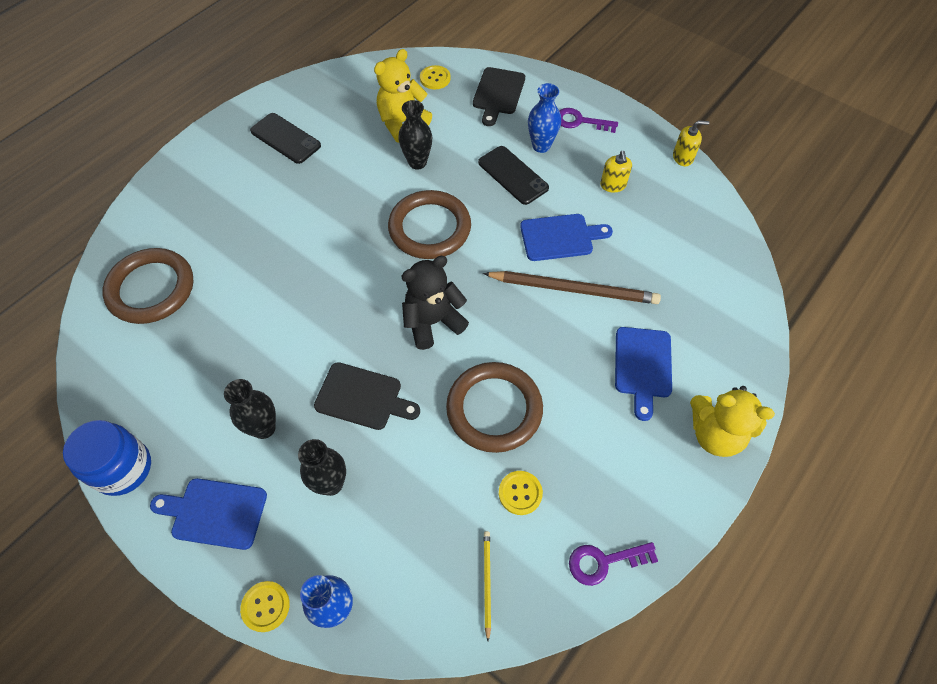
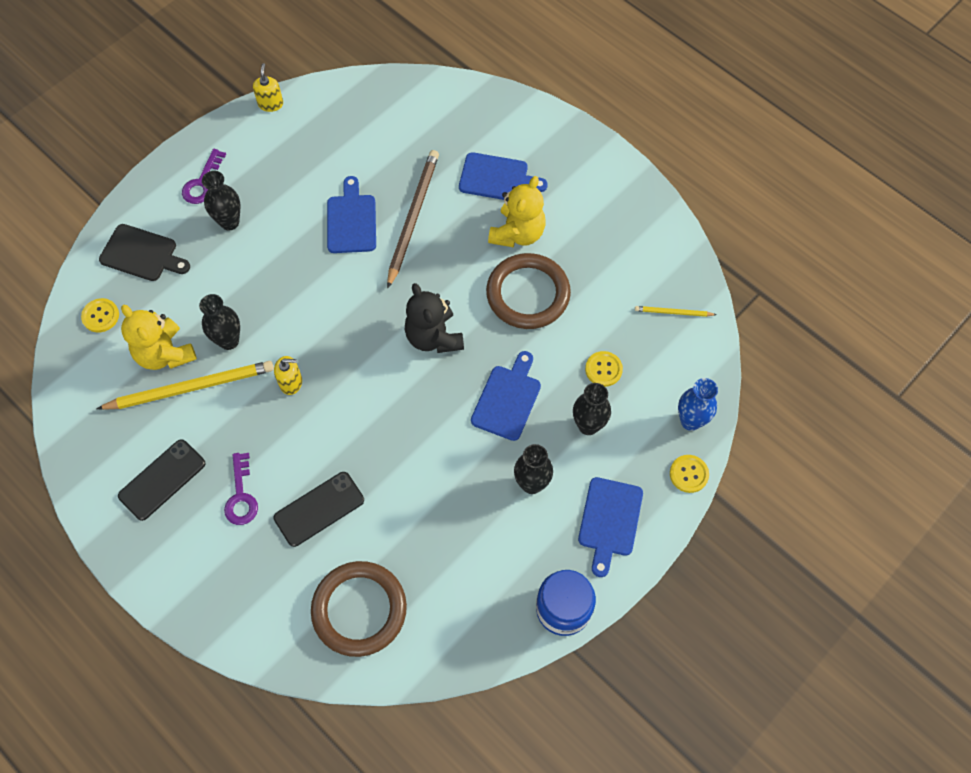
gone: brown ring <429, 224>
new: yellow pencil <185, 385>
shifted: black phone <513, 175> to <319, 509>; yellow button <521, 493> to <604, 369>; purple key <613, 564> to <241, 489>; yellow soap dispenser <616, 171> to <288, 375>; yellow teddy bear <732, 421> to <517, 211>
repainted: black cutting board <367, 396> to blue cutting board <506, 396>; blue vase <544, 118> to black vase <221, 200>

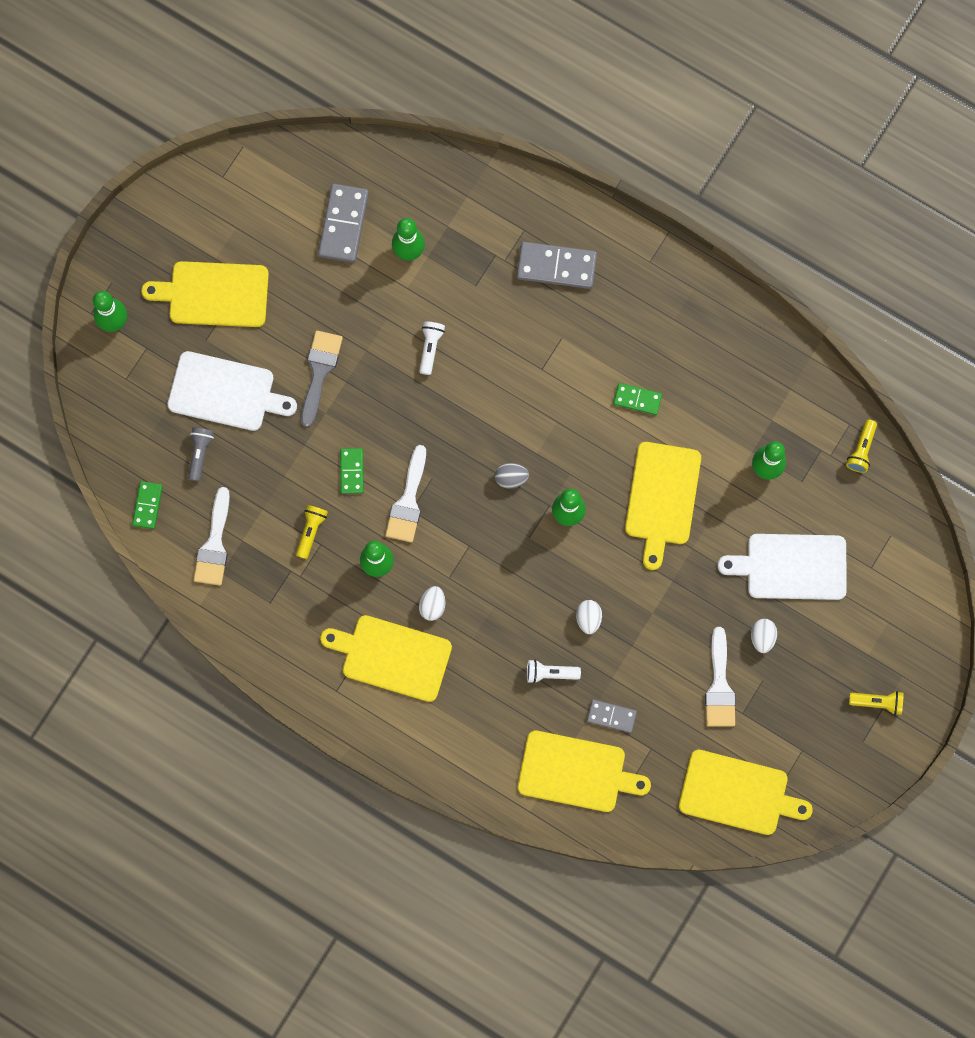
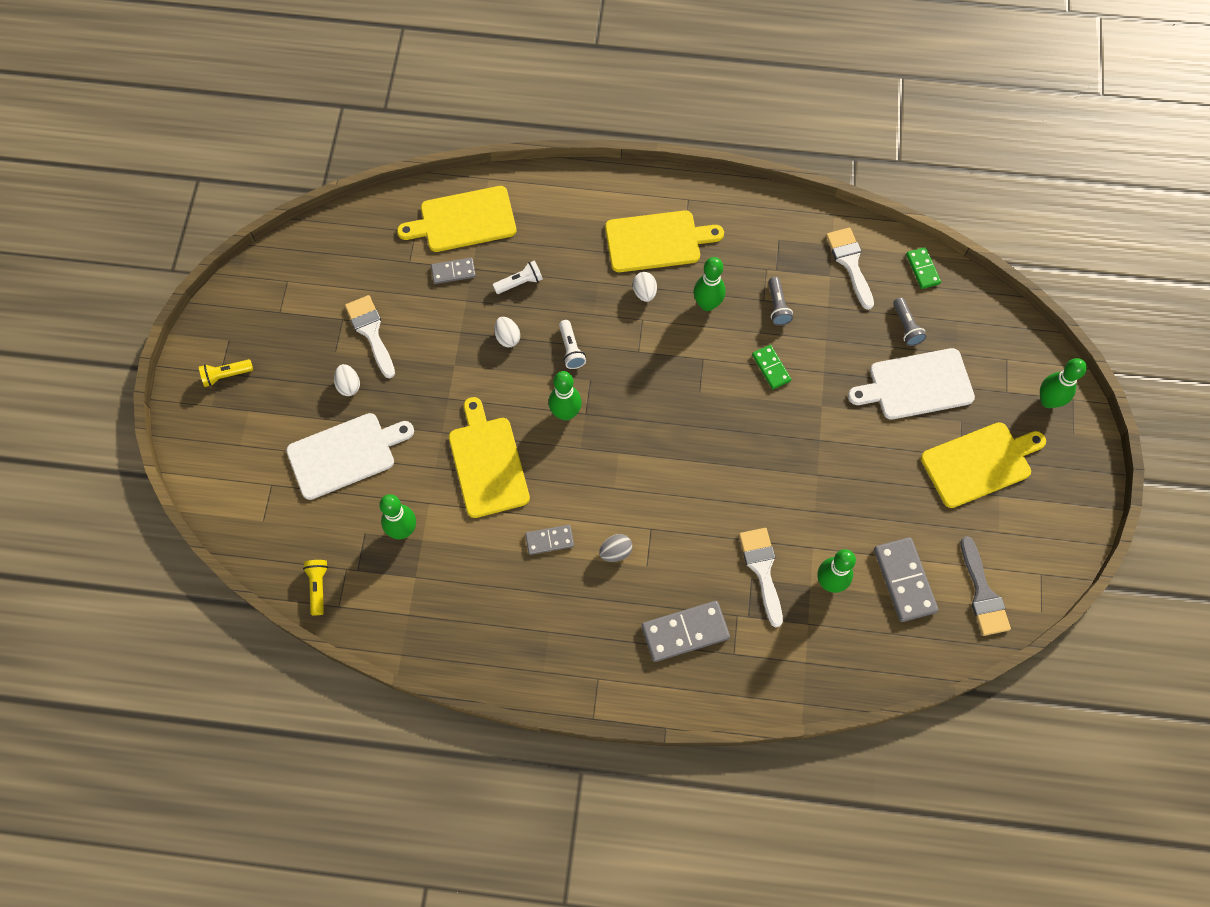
gone: yellow cutting board <746, 792>
shifted: grey brush <322, 378> to <985, 586>; white brush <405, 493> to <761, 577>; white flashlight <432, 348> to <572, 344>; grey egg <512, 476> to <615, 548>
repainted: yellow flashlight <312, 532> to grey flashlight <780, 301>; green domino <637, 399> to grey domino <549, 540>

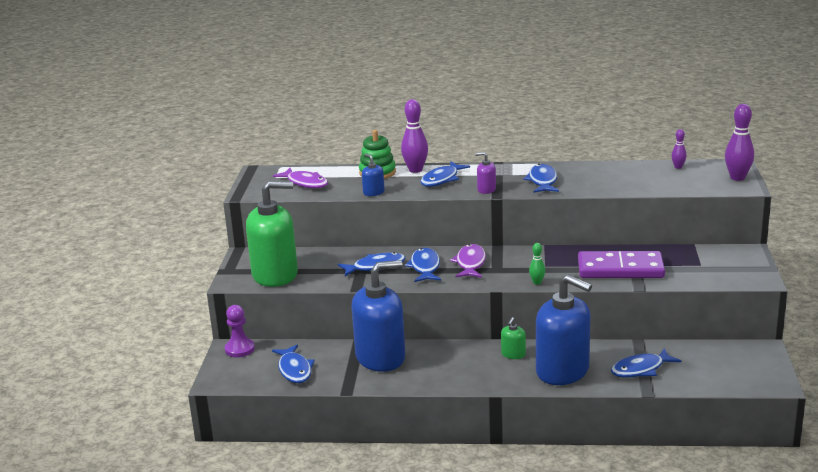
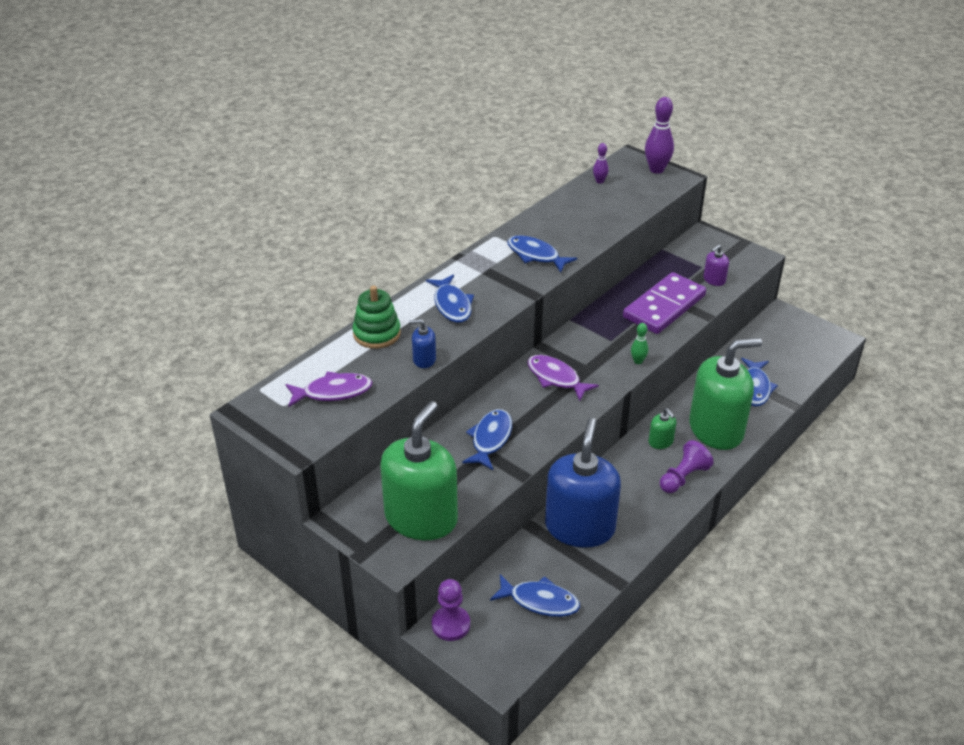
gone: purple bowling pin <414, 136>; blue fish <423, 265>
new: purple pawn <687, 466>
shifted: purple soap dispenser <485, 173> to <716, 265>
repainted: blue soap dispenser <564, 329> to green soap dispenser <725, 394>

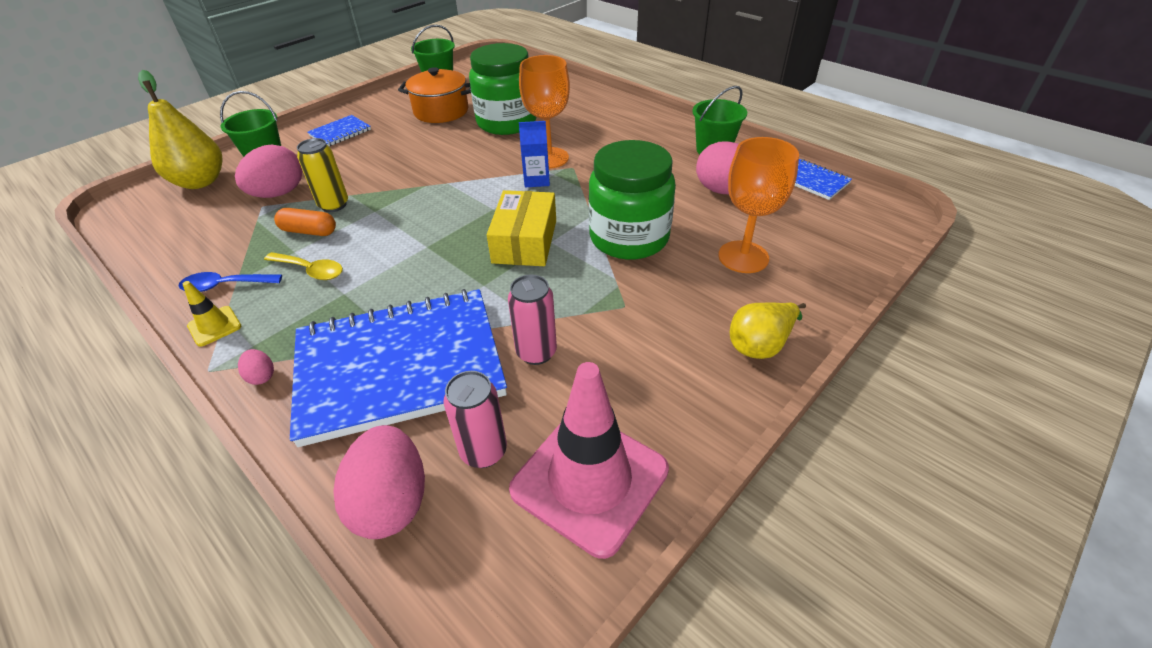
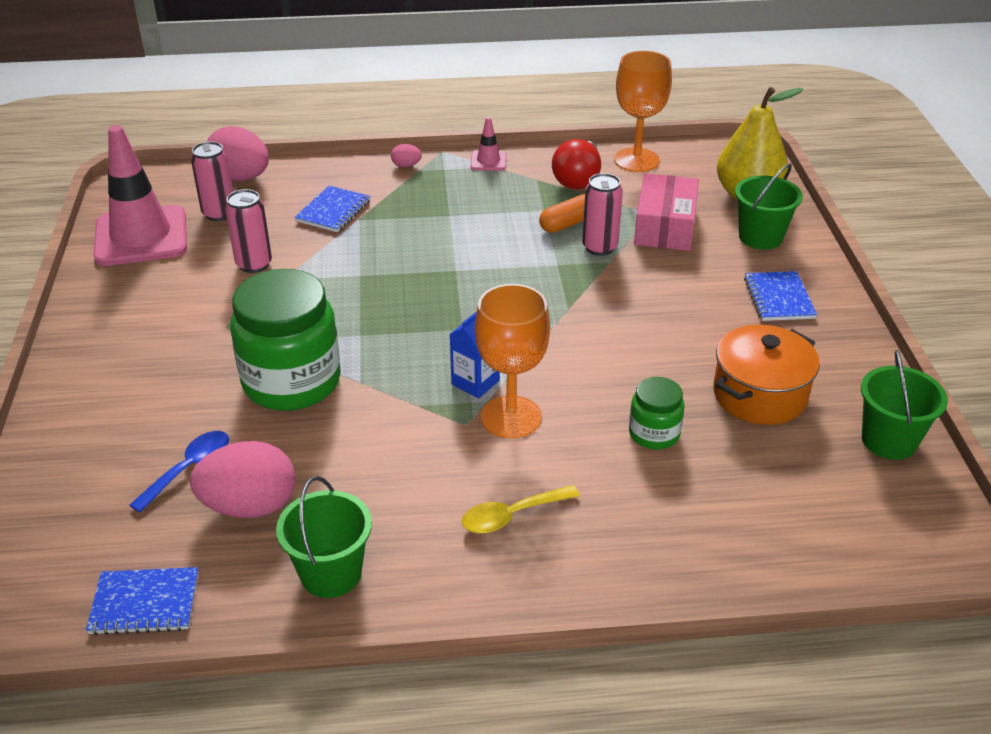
gone: yellow box <521, 228>; yellow pear <768, 330>
new: red light bulb <576, 164>
shifted: blue spoon <230, 282> to <179, 471>; yellow spoon <303, 266> to <521, 509>; orange goblet <758, 205> to <643, 111>
swapped: pink egg <268, 171> to pink box <666, 212>
repainted: yellow traffic cone <212, 314> to pink traffic cone <488, 144>; yellow can <322, 175> to pink can <602, 214>
scaled: blue notebook <398, 368> = <332, 209> x0.42; green jar <502, 89> = <657, 413> x0.50

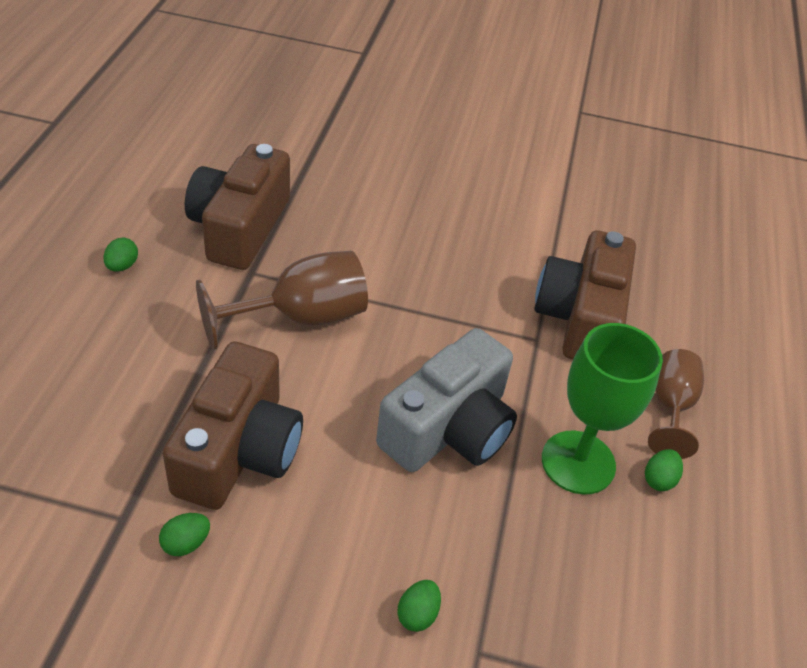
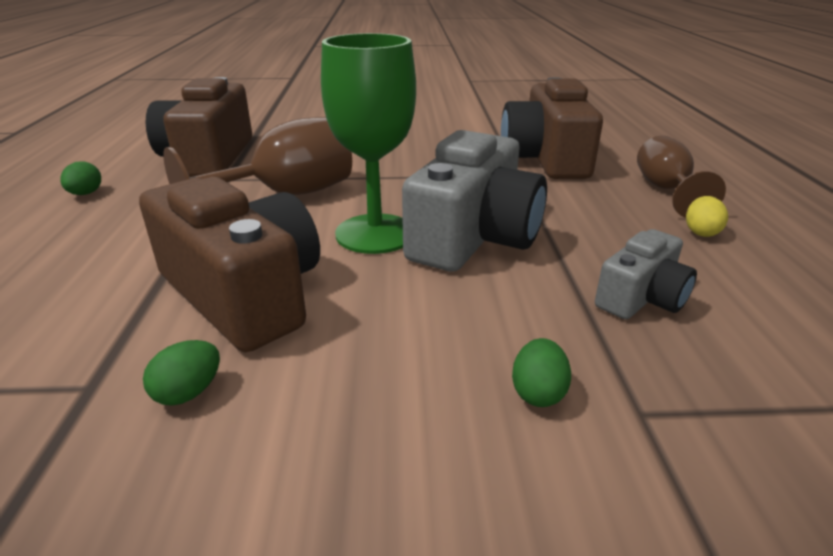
new: grey camera <646, 274>
shifted: green goblet <602, 408> to <368, 143>
repainted: green egg <664, 470> to yellow egg <707, 216>
rotated: brown camera <233, 425> = <229, 264> 45 degrees counterclockwise

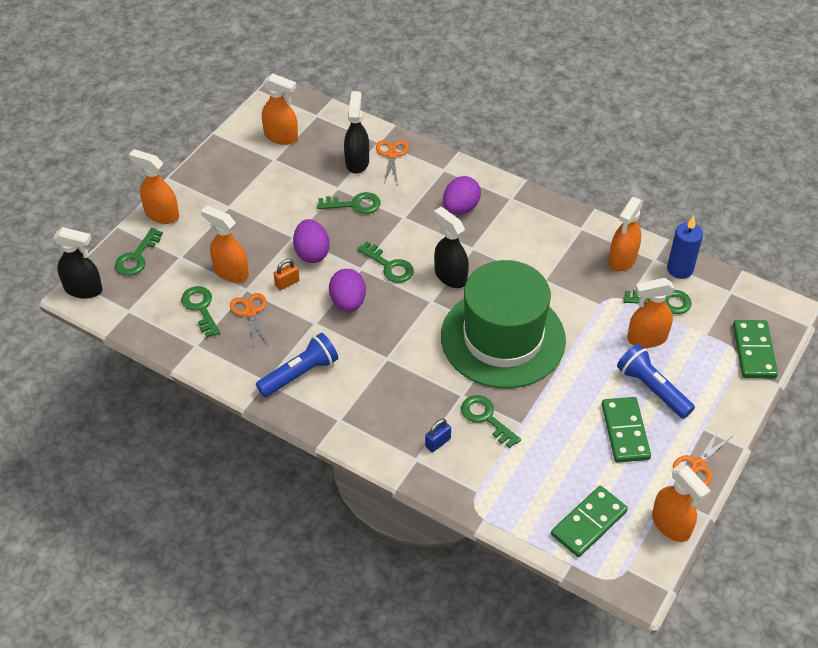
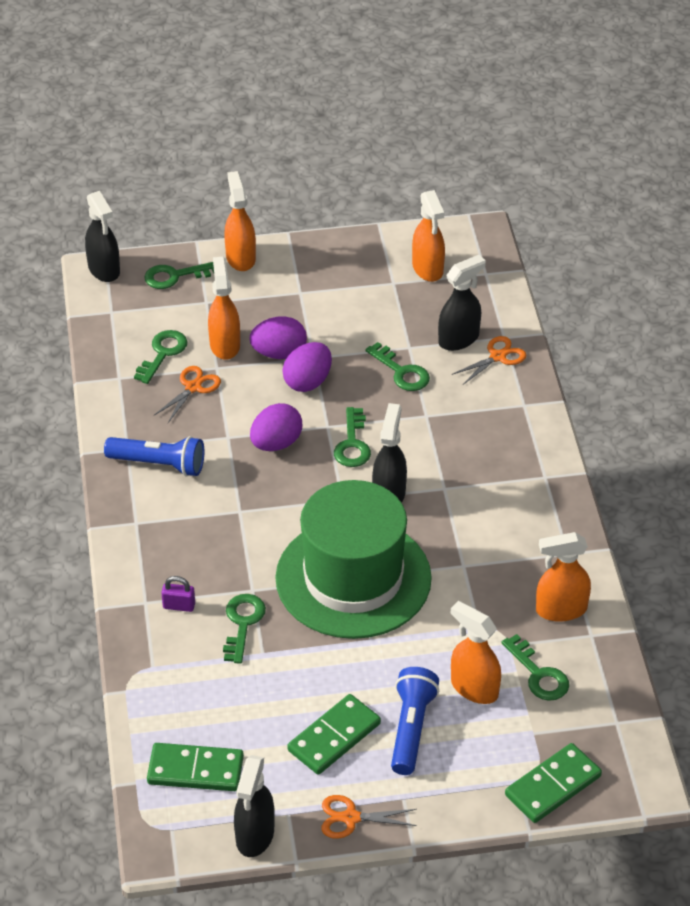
gone: orange padlock <286, 274>; blue candle <685, 247>
shifted: purple egg <462, 195> to <278, 337>
repainted: blue padlock <438, 435> to purple padlock <178, 594>; orange spray bottle <681, 503> to black spray bottle <254, 806>

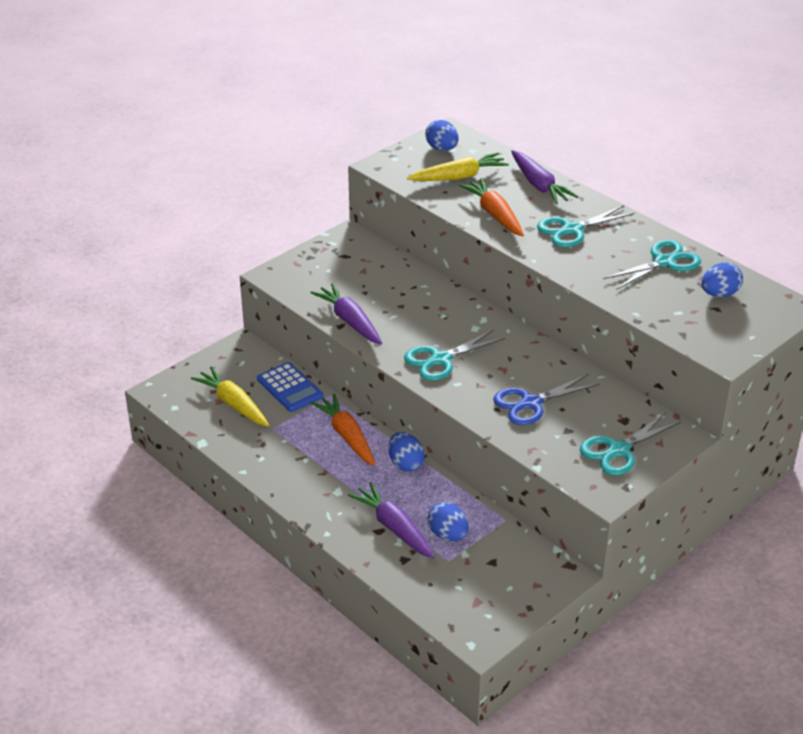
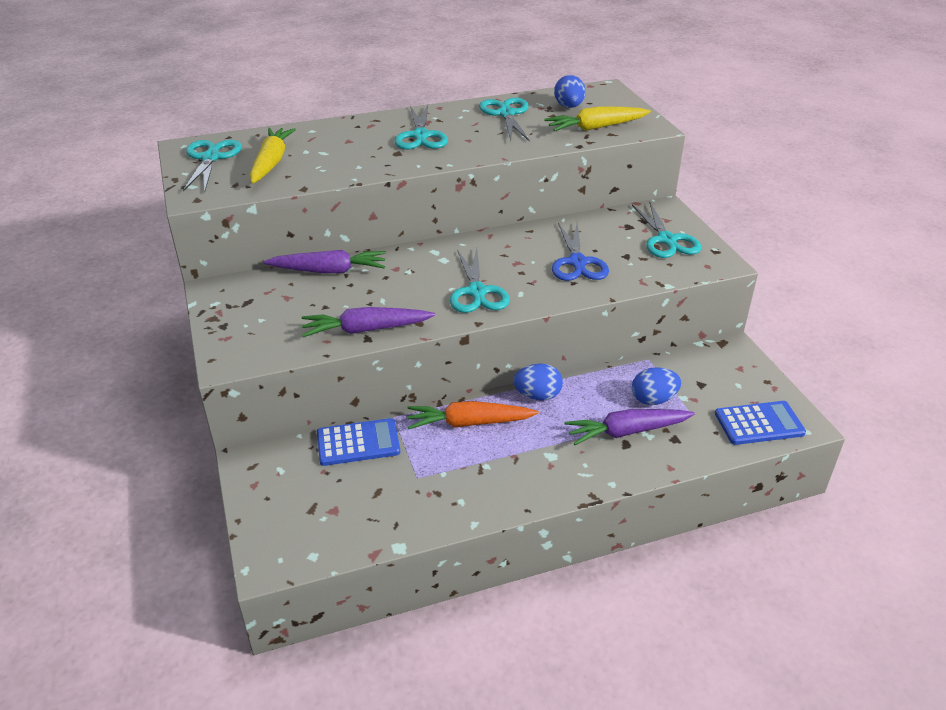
gone: orange carrot <491, 207>
new: blue calculator <760, 423>
shifted: yellow carrot <230, 396> to <597, 119>; purple carrot <544, 177> to <325, 261>
swapped: blue egg <442, 135> to turquoise scissors <212, 165>

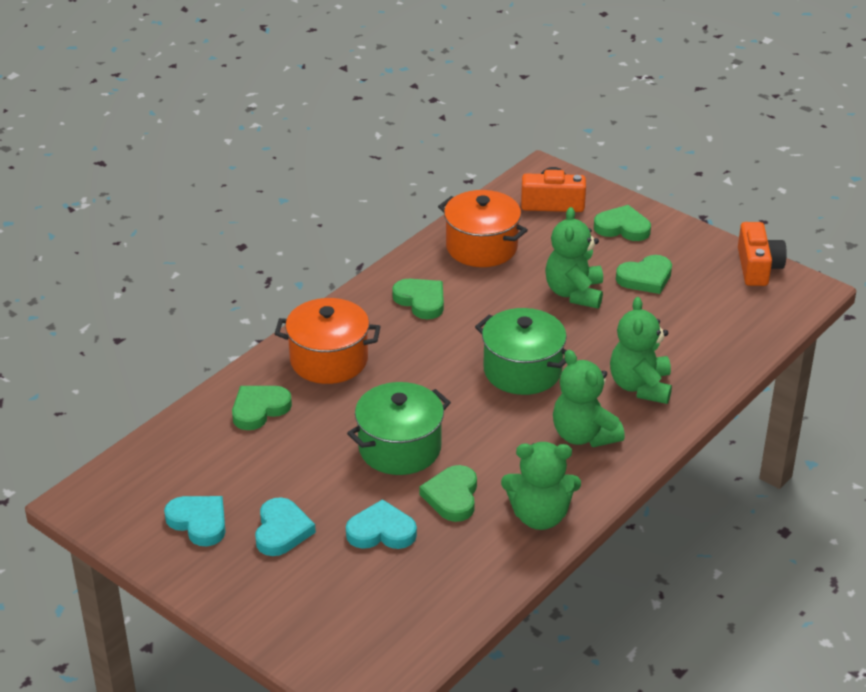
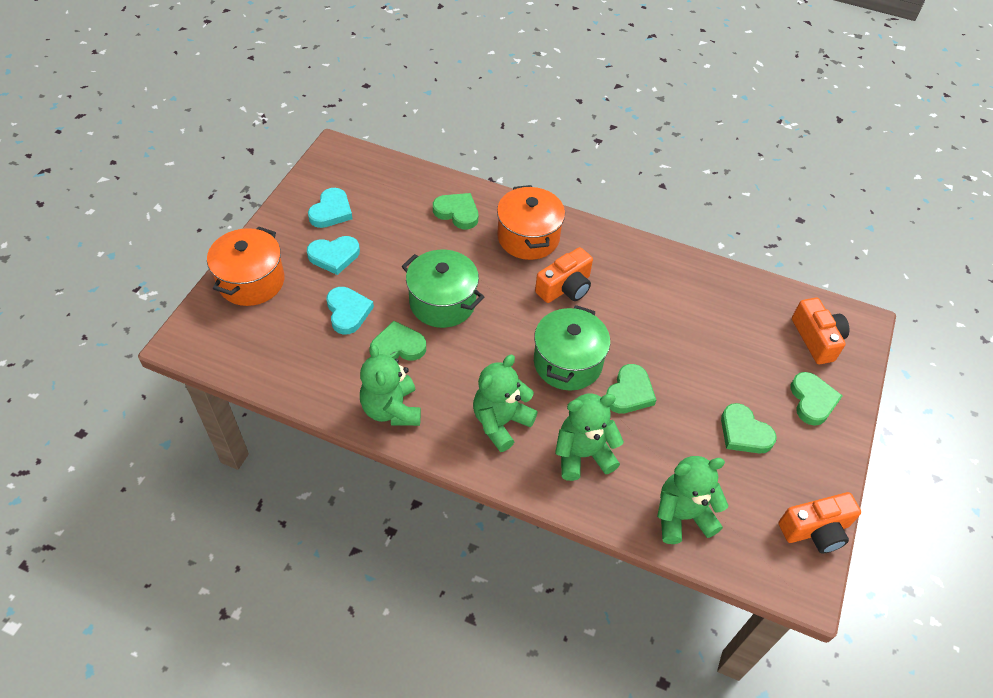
new: orange camera <564, 275>
shifted: green heart <418, 299> to <631, 389>; orange pot <483, 228> to <245, 266>; green teddy bear <574, 258> to <693, 500>

